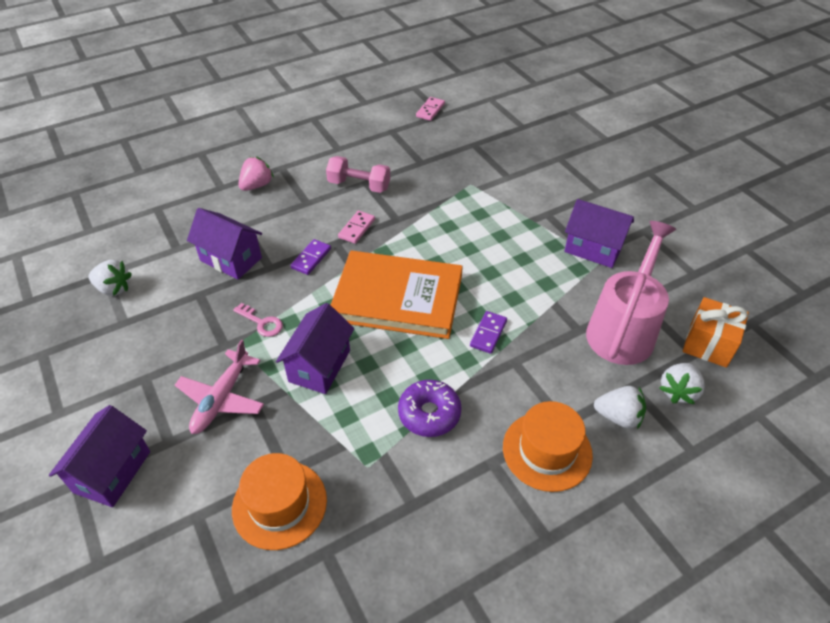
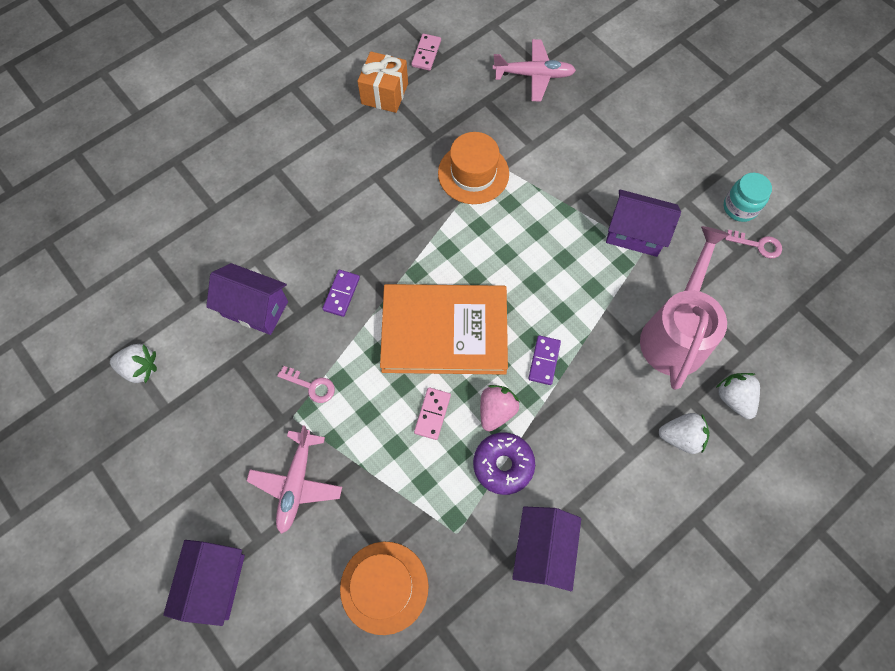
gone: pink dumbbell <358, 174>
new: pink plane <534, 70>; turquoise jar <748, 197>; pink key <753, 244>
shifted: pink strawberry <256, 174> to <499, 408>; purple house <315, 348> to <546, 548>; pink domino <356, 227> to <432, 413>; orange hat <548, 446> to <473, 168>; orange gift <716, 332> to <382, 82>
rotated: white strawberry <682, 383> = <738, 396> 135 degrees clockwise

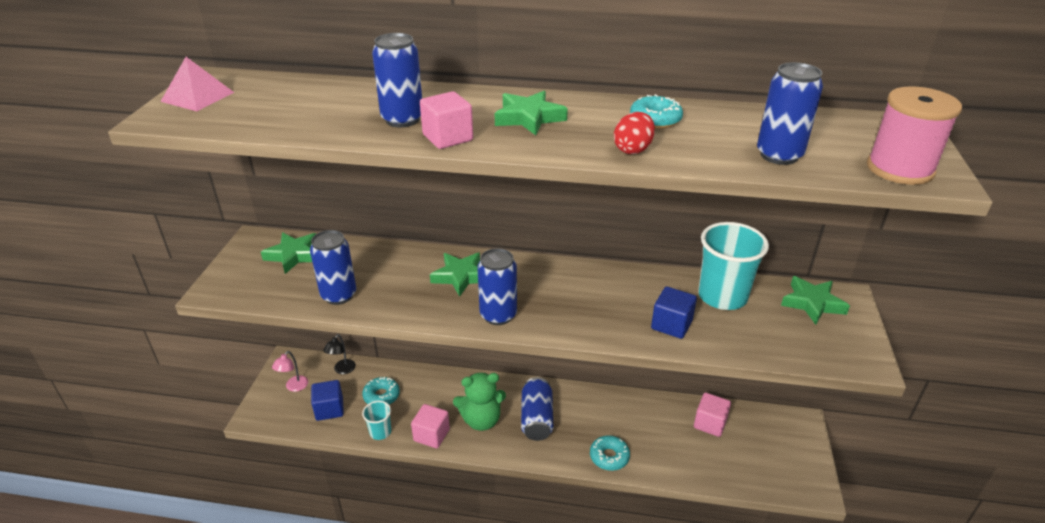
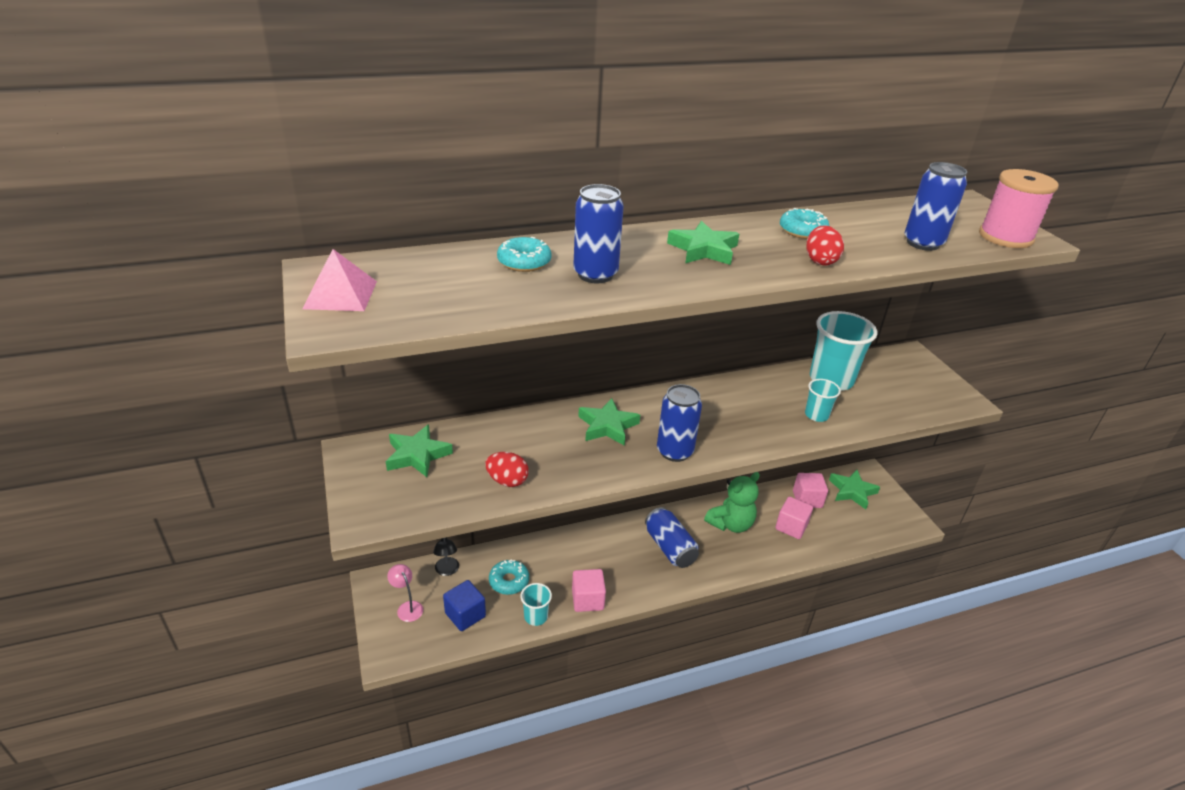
shifted: pink cube <446, 120> to <794, 518>; green teddy bear <479, 402> to <732, 502>; turquoise donut <610, 453> to <524, 254>; green star <815, 300> to <854, 489>
swapped: blue can <333, 267> to red egg <507, 469>; blue cube <674, 312> to turquoise cup <823, 400>
rotated: pink lamp <290, 371> = <405, 593> 150 degrees clockwise

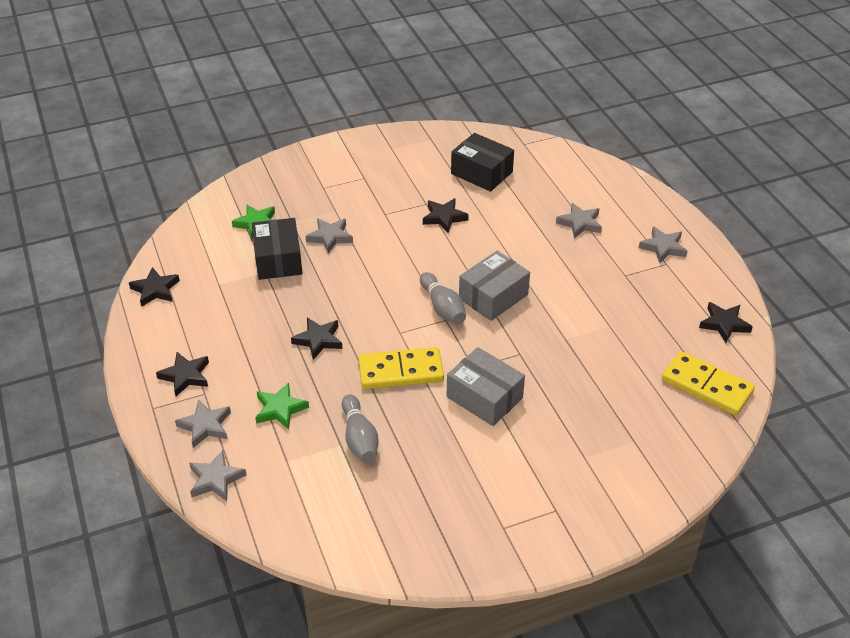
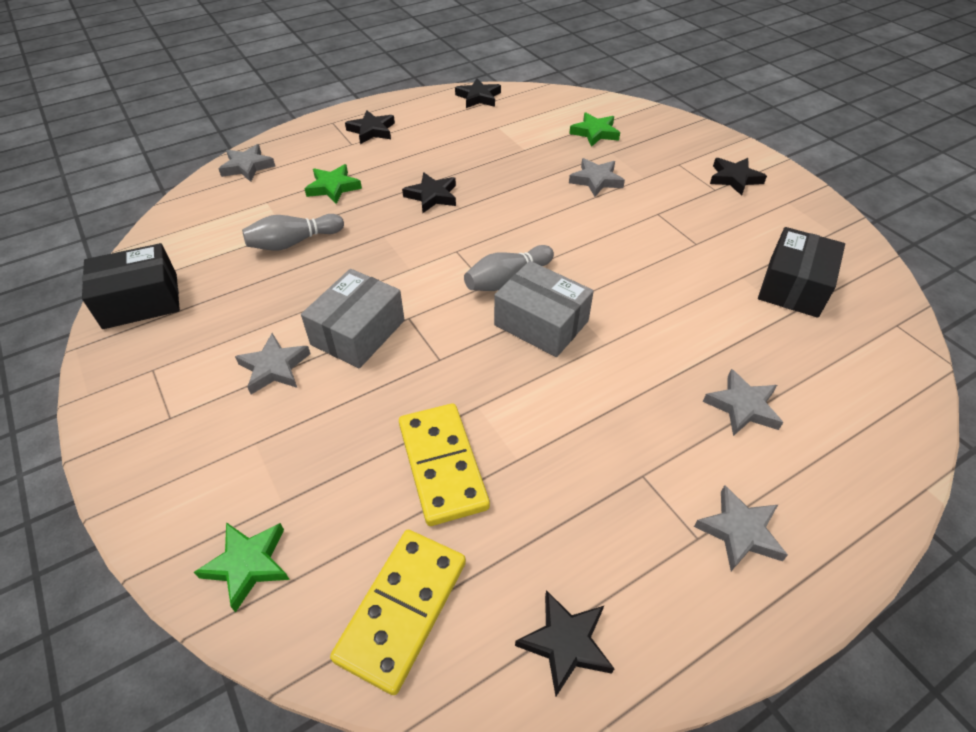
new: green star <242, 567>
shifted: grey star <203, 423> to <273, 364>; black box <277, 249> to <131, 286>; yellow domino <401, 368> to <444, 464>; black star <446, 215> to <738, 177>

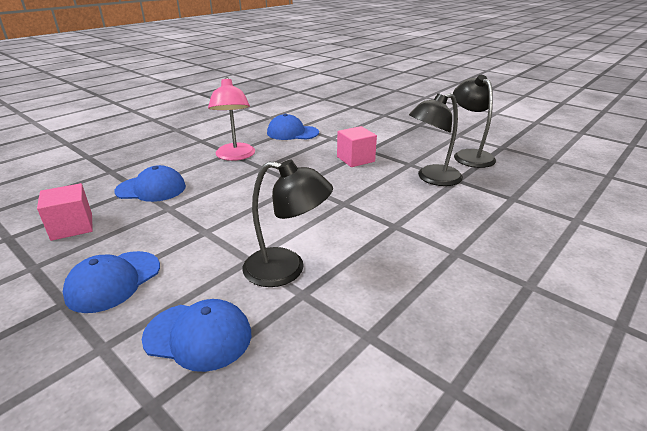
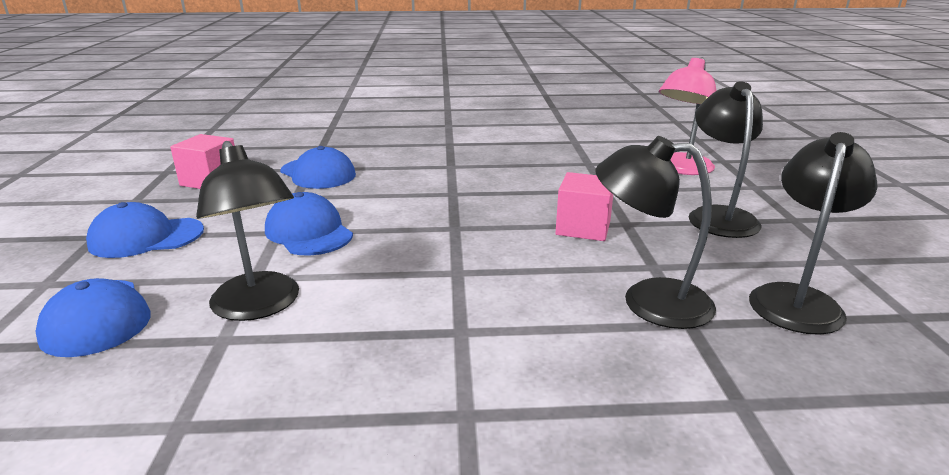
new: black lamp <726, 159>
shifted: pink lamp <231, 119> to <687, 116>; blue cap <293, 127> to <309, 223>

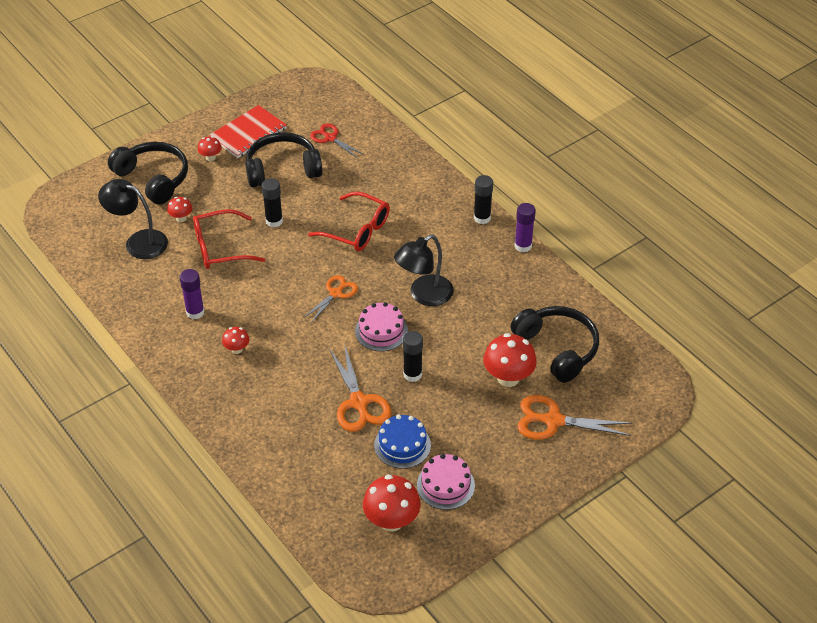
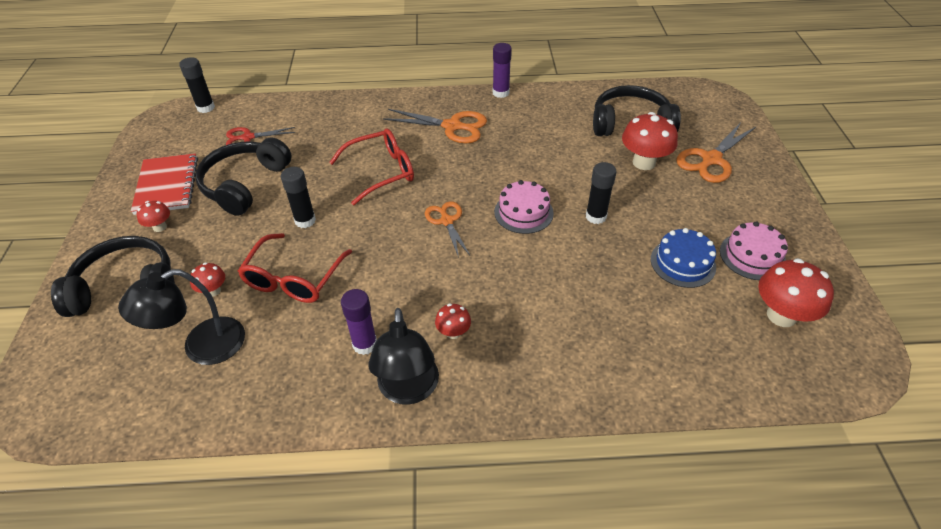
shifted: orange scissors <360, 387> to <435, 126>; black lamp <424, 270> to <403, 356>; black glue stick <483, 199> to <197, 85>

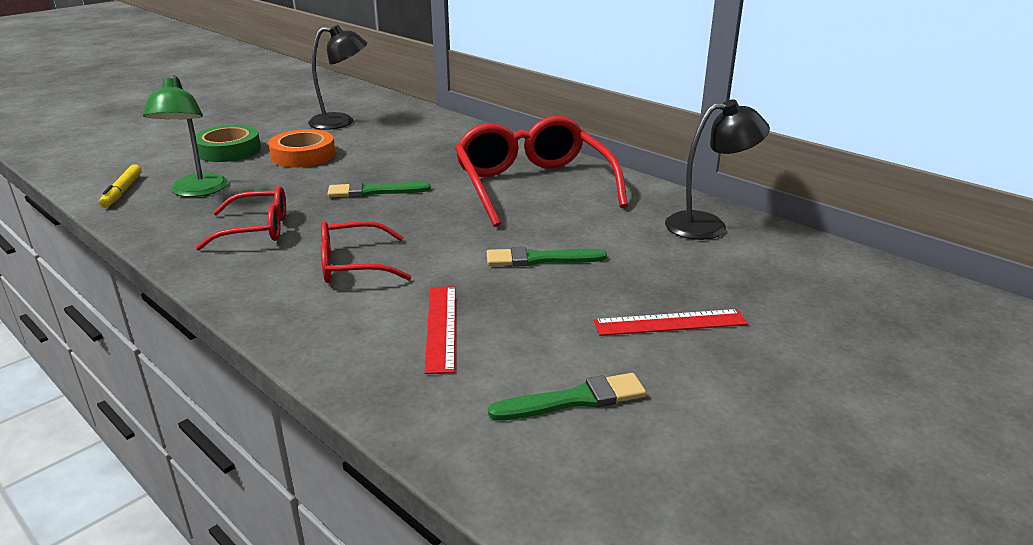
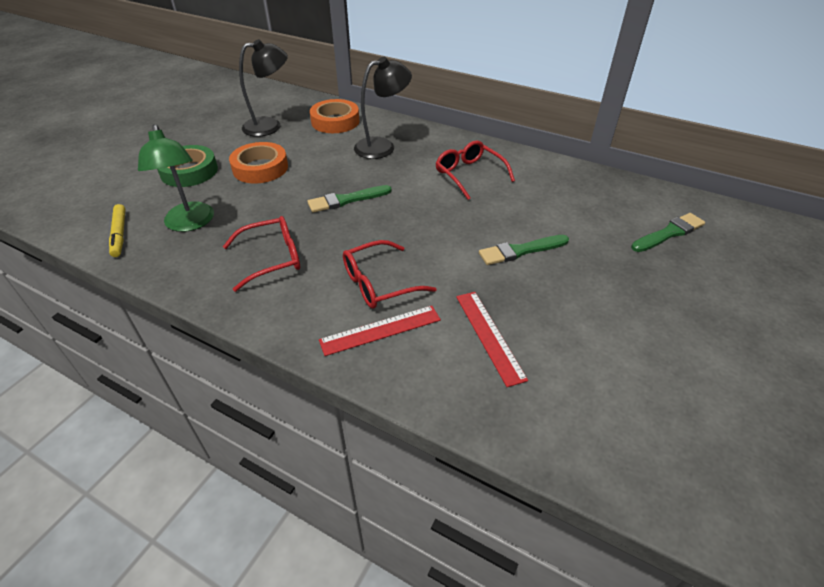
new: orange tape <334, 116>
shifted: green brush <567, 397> to <668, 232>; red ruler <671, 322> to <380, 331>; black lamp <717, 169> to <383, 108>
scaled: red glasses <541, 171> = <475, 170> x0.55

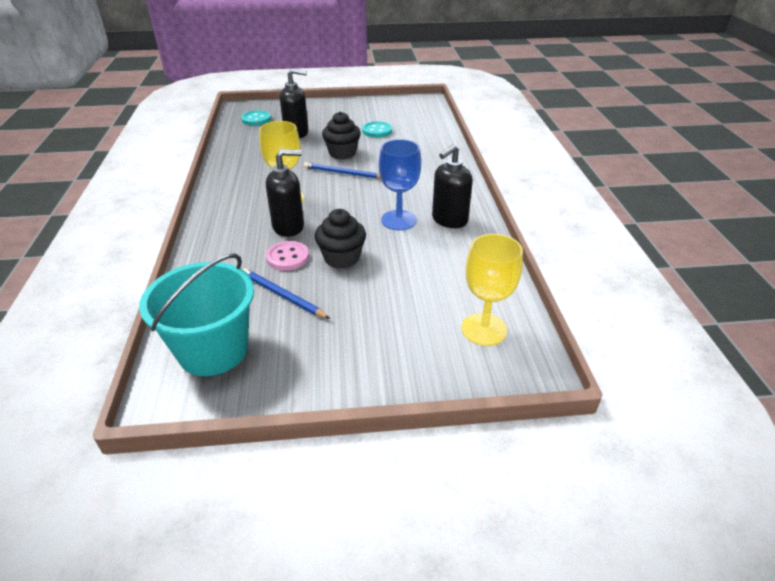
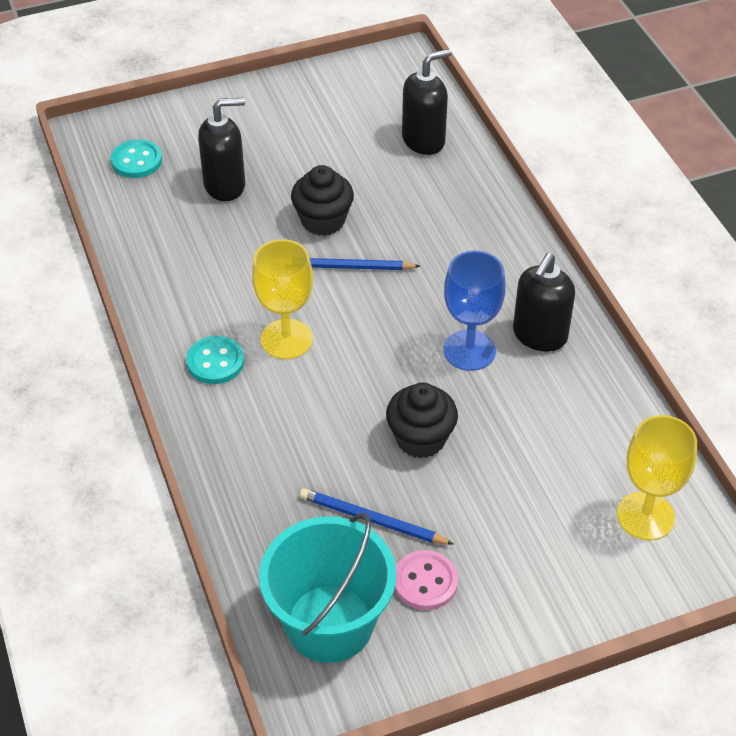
shifted: black soap dispenser <285, 193> to <427, 102>; pink button <287, 256> to <426, 580>; turquoise button <377, 129> to <215, 360>

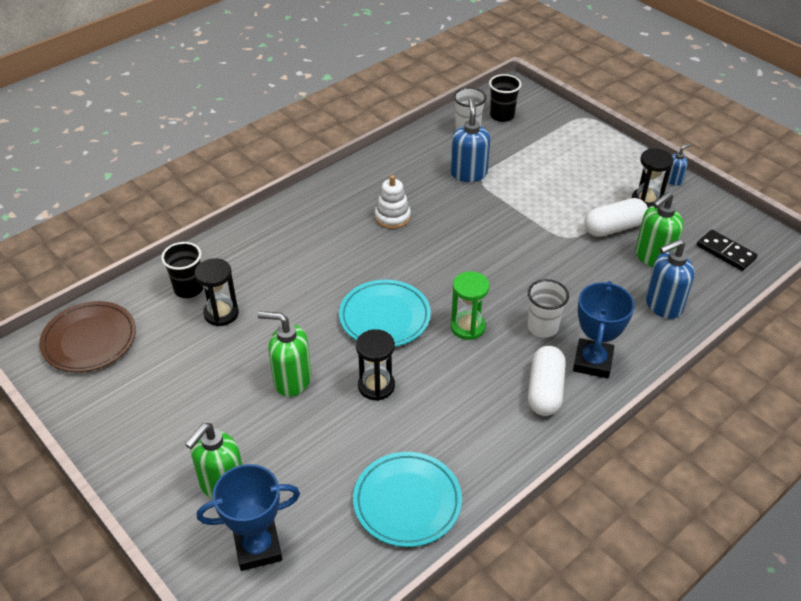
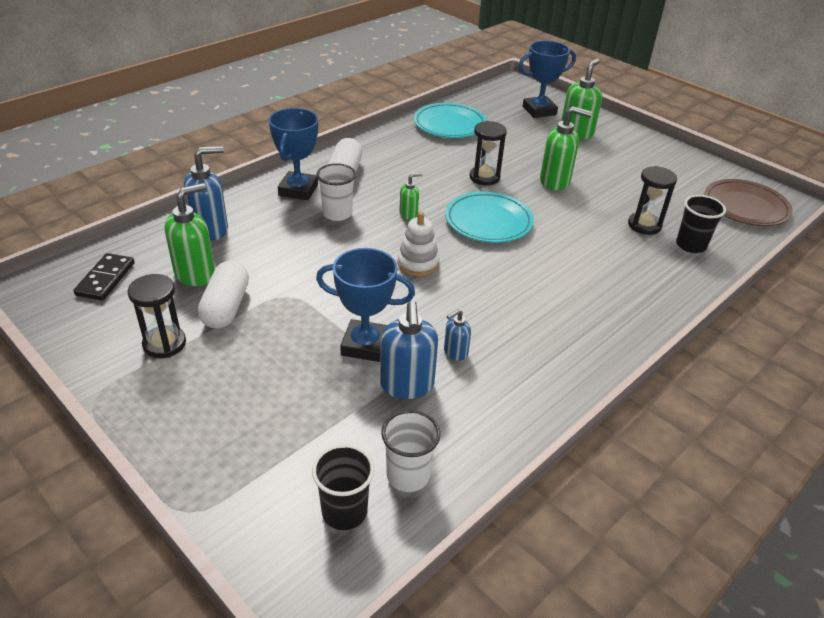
new: blue trophy <365, 305>
shifted: white stacking toy <393, 202> to <418, 244>; blue soap dispenser <679, 165> to <457, 335>
swapped: green hourglass <470, 305> to green soap dispenser <411, 196>
rotated: white capsule <616, 217> = <223, 294> 60 degrees counterclockwise; black domino <727, 250> = <104, 277> 60 degrees clockwise

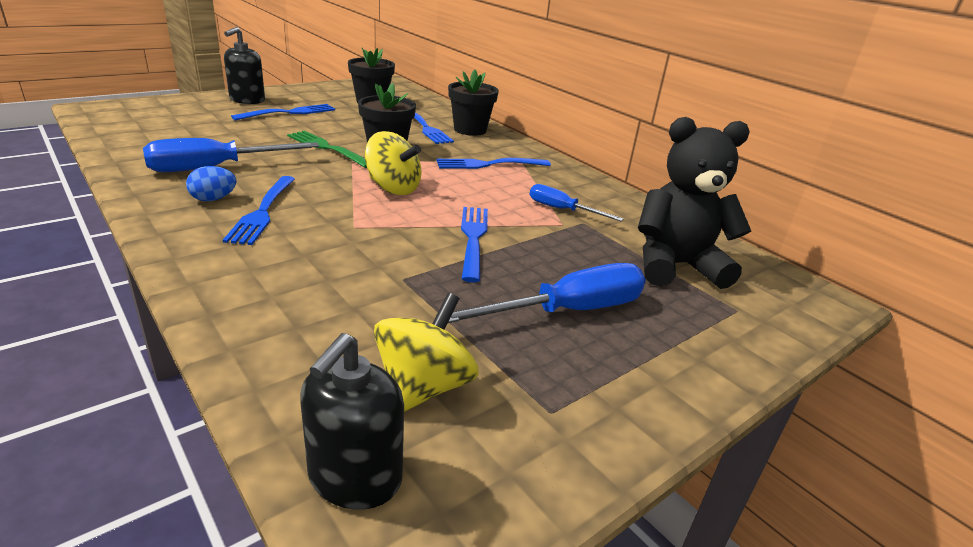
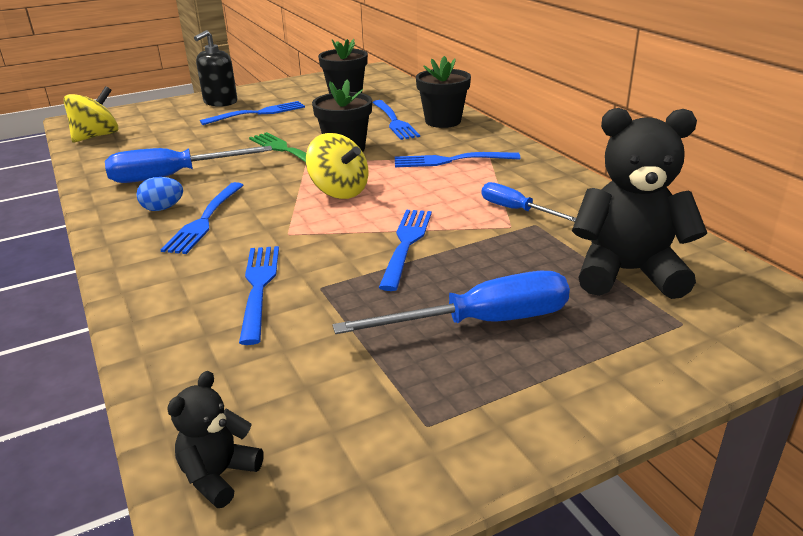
new: blue fork <259, 295>
shifted: yellow spinning top <426, 352> to <91, 114>
swapped: black soap dispenser <352, 421> to black teddy bear <215, 439>

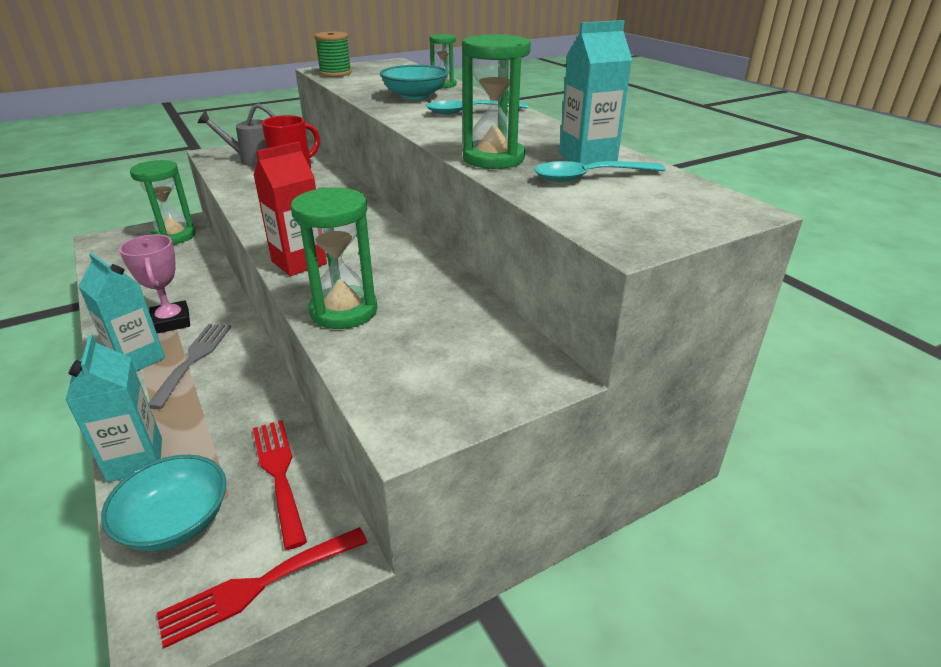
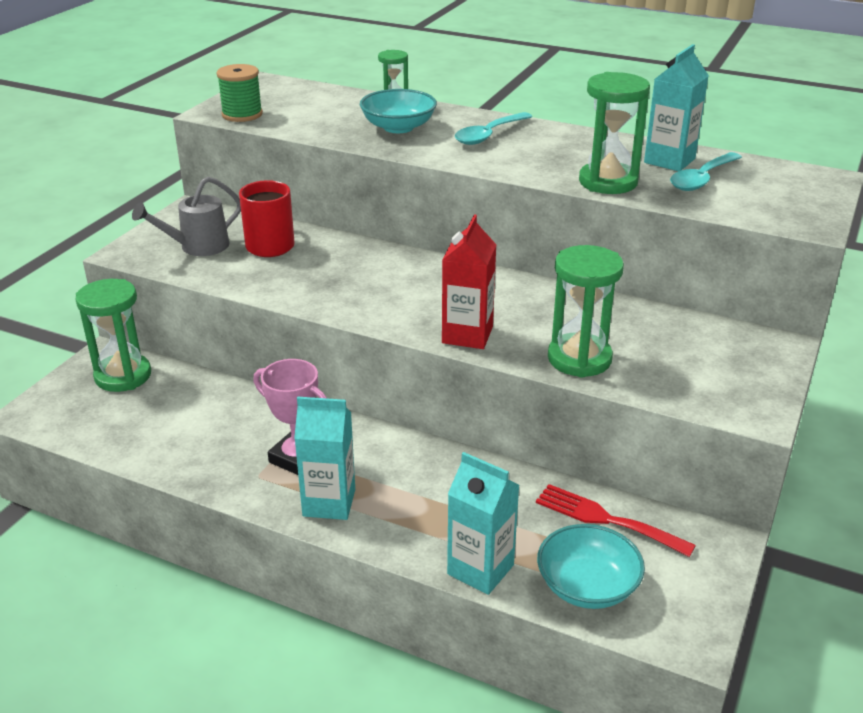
gone: grey fork <189, 366>; red fork <262, 587>

